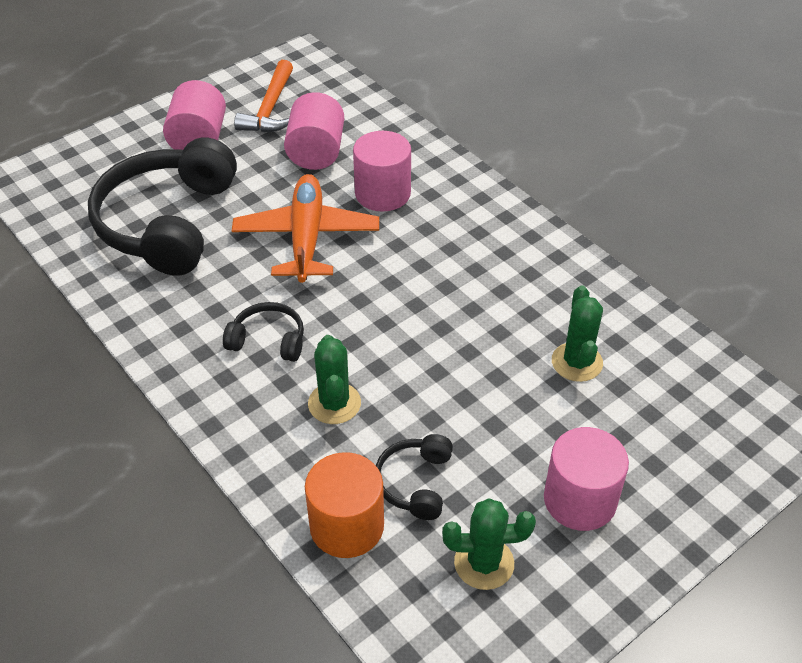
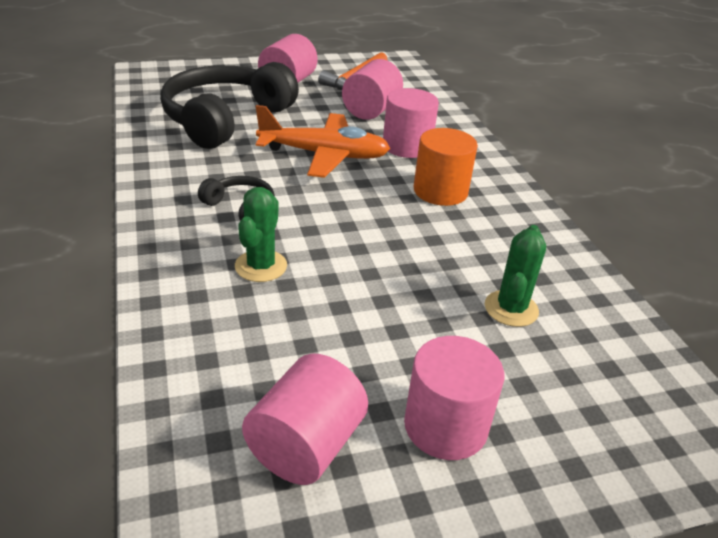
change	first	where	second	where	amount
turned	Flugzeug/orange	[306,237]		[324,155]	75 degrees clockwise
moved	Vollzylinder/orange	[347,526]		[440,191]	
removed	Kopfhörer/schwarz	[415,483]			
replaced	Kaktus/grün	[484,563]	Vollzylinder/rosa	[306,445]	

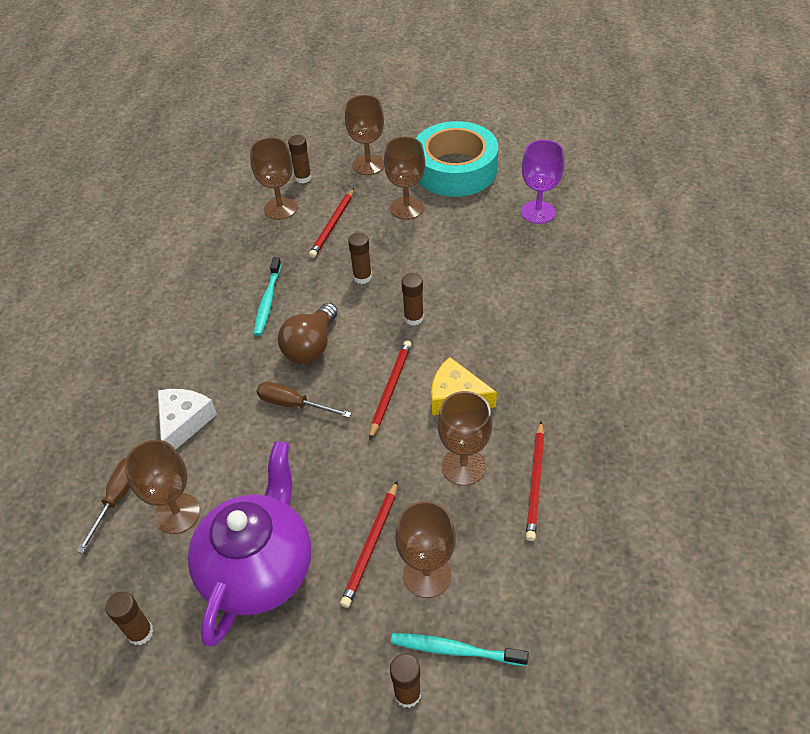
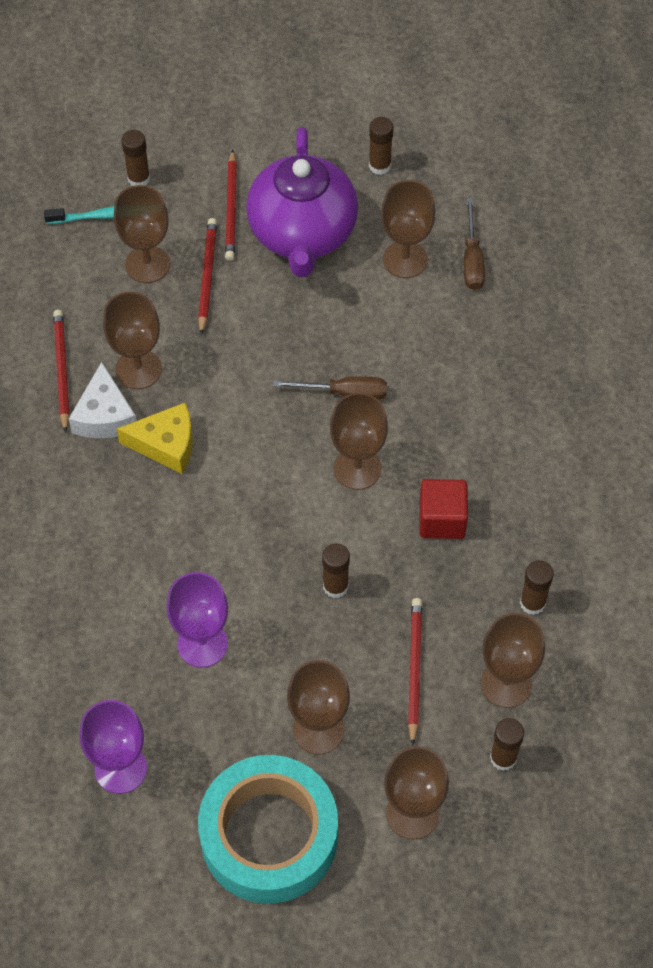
change	first	where	second	where	amount
moved	Käse/weiß	[184,422]		[104,415]	
replaced	Zahnbürste/türkis	[268,301]	Kubus/rot	[442,519]	
replaced	Glühbirne/braun	[311,346]	Kelch/braun	[357,468]	
moved	Bleistift/rot	[390,389]		[231,208]	
moved	Klebestift/braun	[413,318]		[532,603]	
added			Kelch/lila	[202,644]	

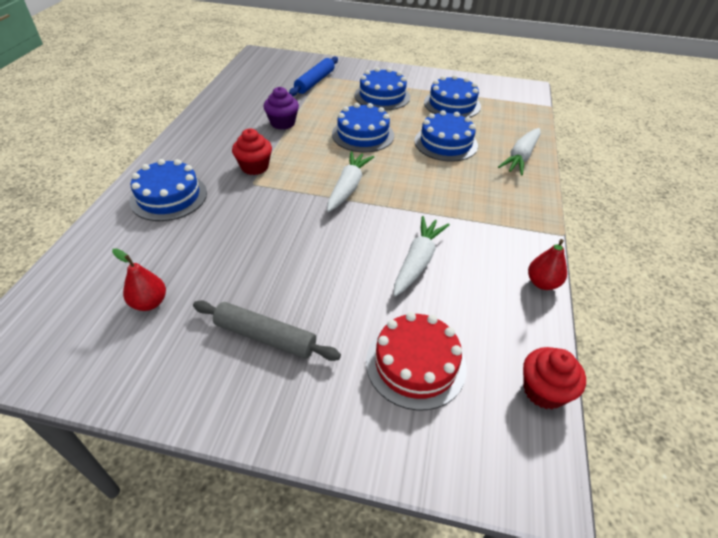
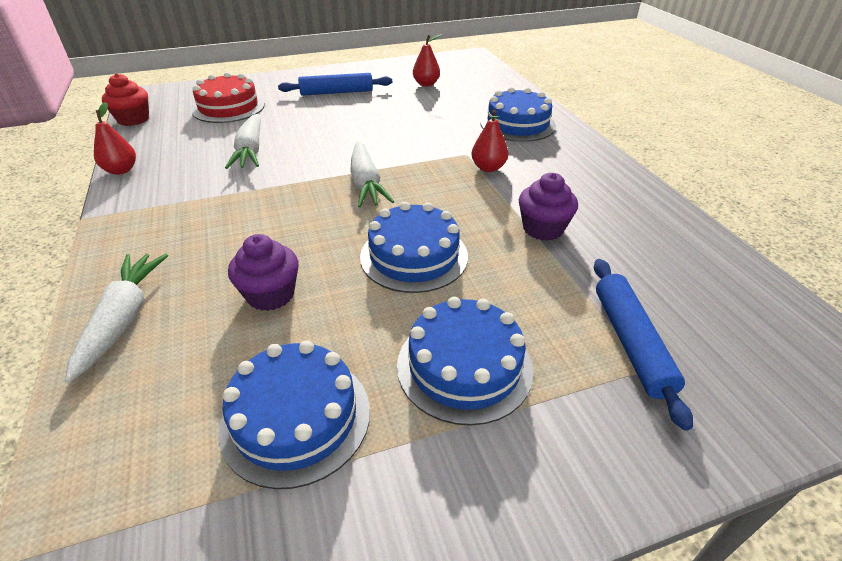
change	first	where	second	where	amount
recoloured	Nudelholz/grau	[265,336]	Nudelholz/blau	[336,92]	
replaced	Muffin/rot	[254,167]	Birne/rot	[488,168]	
replaced	Kuchen/blau	[446,143]	Muffin/lila	[270,295]	

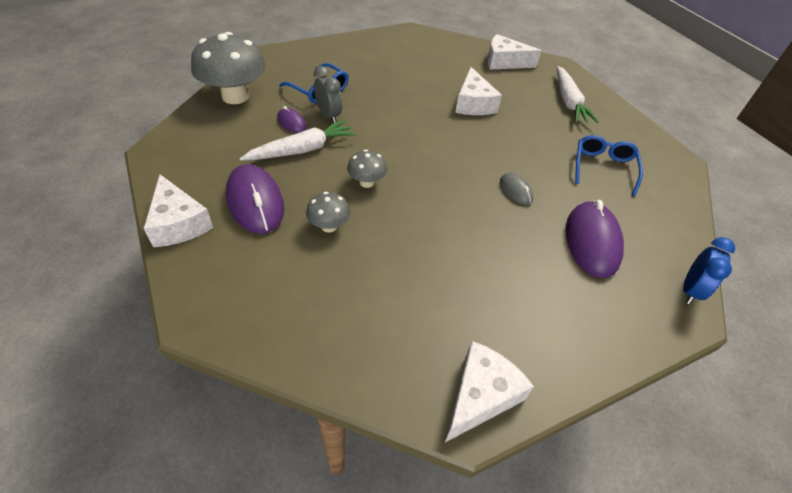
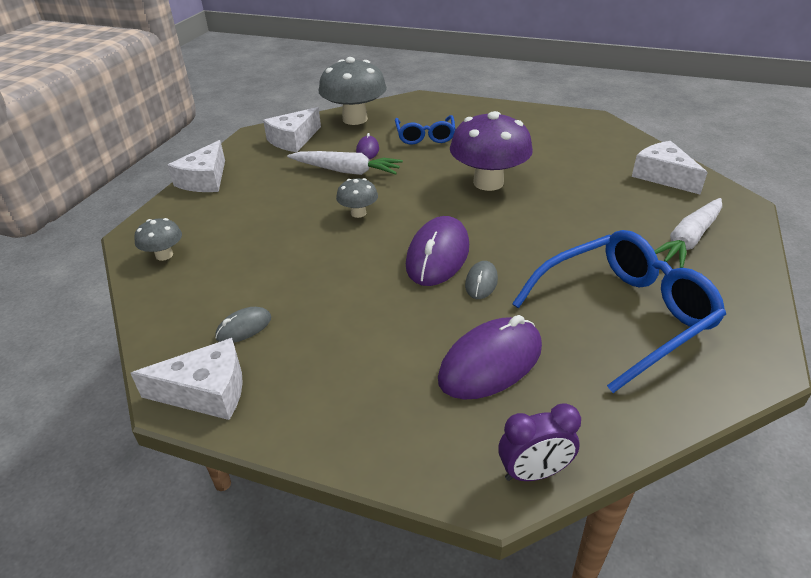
change	first	where	second	where	amount
moved	Computermaus/lila	[255,202]		[438,256]	
moved	Pilz/grau	[329,226]		[164,255]	
removed	Wecker/grau	[328,116]			
moved	Käse/weiß	[473,103]		[293,140]	
resized	Brille/blau	[603,168]		[623,315]	x1.73
recoloured	Wecker/blau	[690,290]	Wecker/lila	[533,472]	
added			Computermaus/grau	[244,328]	
added			Pilz/lila	[488,183]	

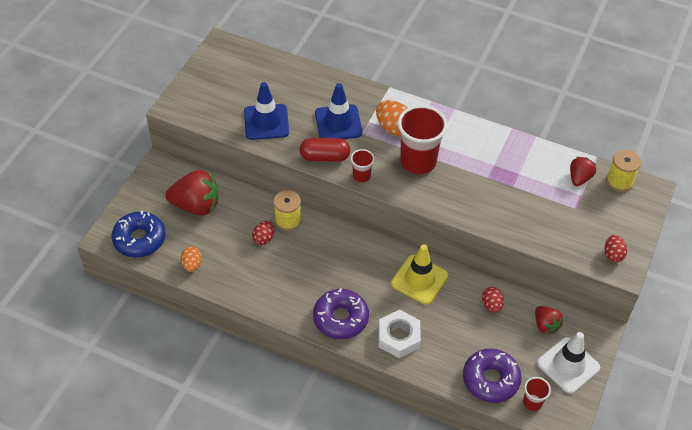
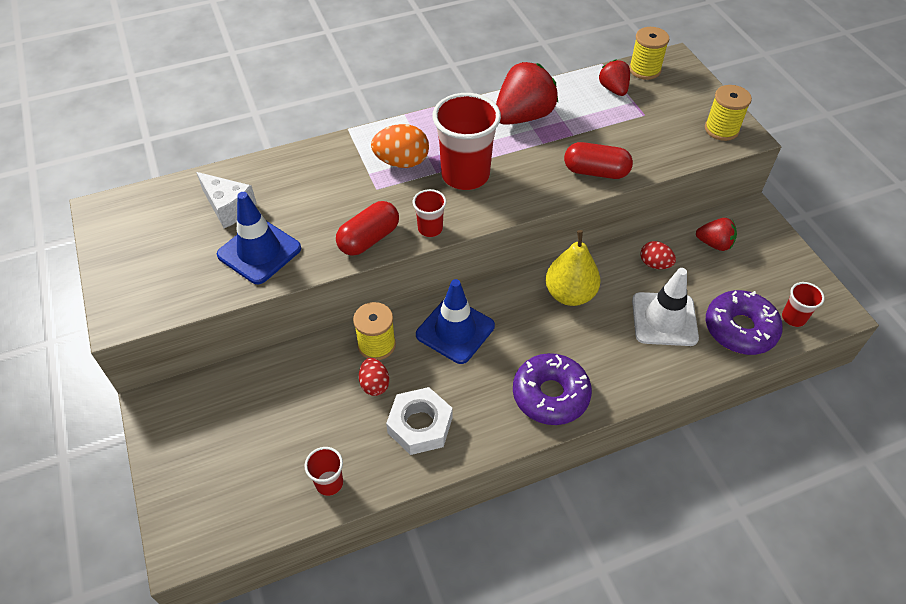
change	first	where	second	where	amount
removed	Donut/blau	[139,239]			
moved	Erdbeere/rot	[196,206]		[523,116]	
replaced	Ei/orange	[192,265]	Becher/rot	[329,483]	
moved	Leitkegel/blau	[338,123]		[455,330]	
moved	Sechskantmutter/weiß	[398,337]		[420,425]	
replaced	Leitkegel/gelb	[419,280]	Birne/gelb	[570,294]	
moved	Leitkegel/weiß	[568,365]		[664,319]	
replaced	Ei/rot	[613,254]	Garnrolle/gelb	[721,129]	
added			Käse/weiß	[228,208]	
added			Kapsel/rot	[595,172]	

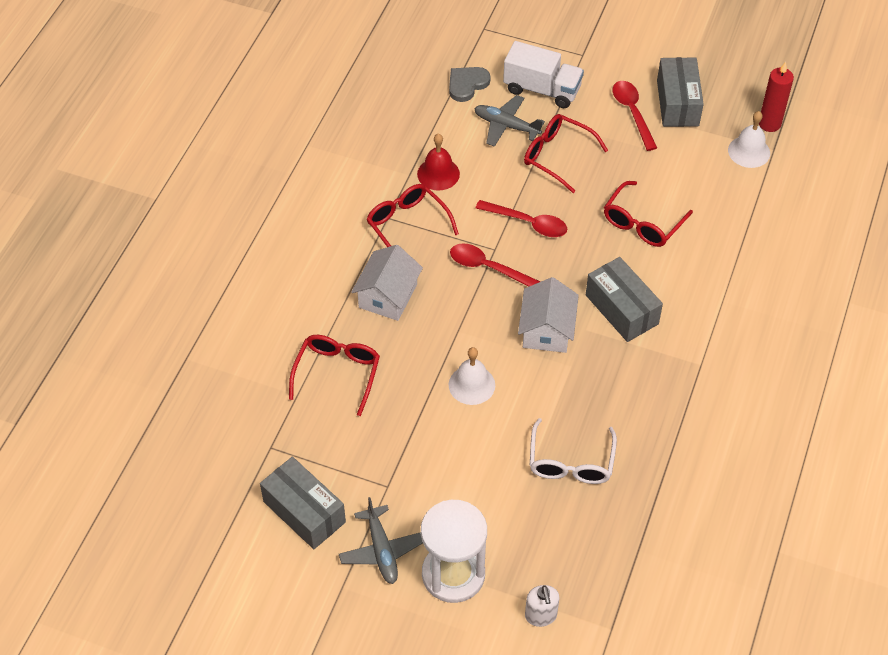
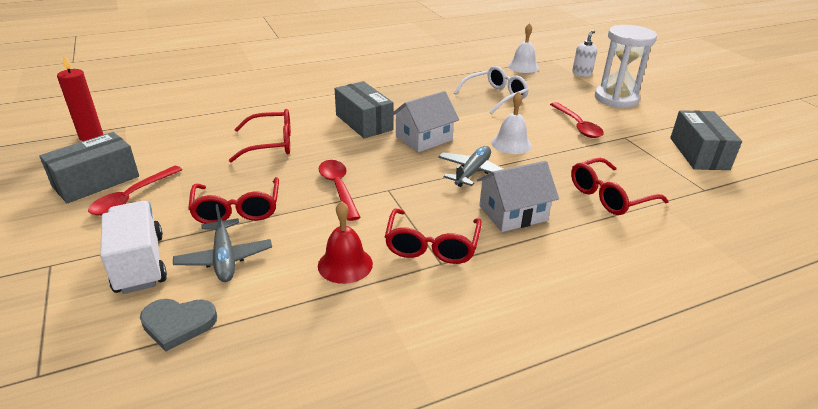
change	first	where	second	where	amount
moved	Flugzeug/grau	[381,550]		[472,172]	
moved	Löffel/rot	[488,268]		[577,125]	
turned	Schachtel/grau	[621,309]		[364,122]	45 degrees counterclockwise
moved	Glocke/weiß	[749,151]		[523,66]	

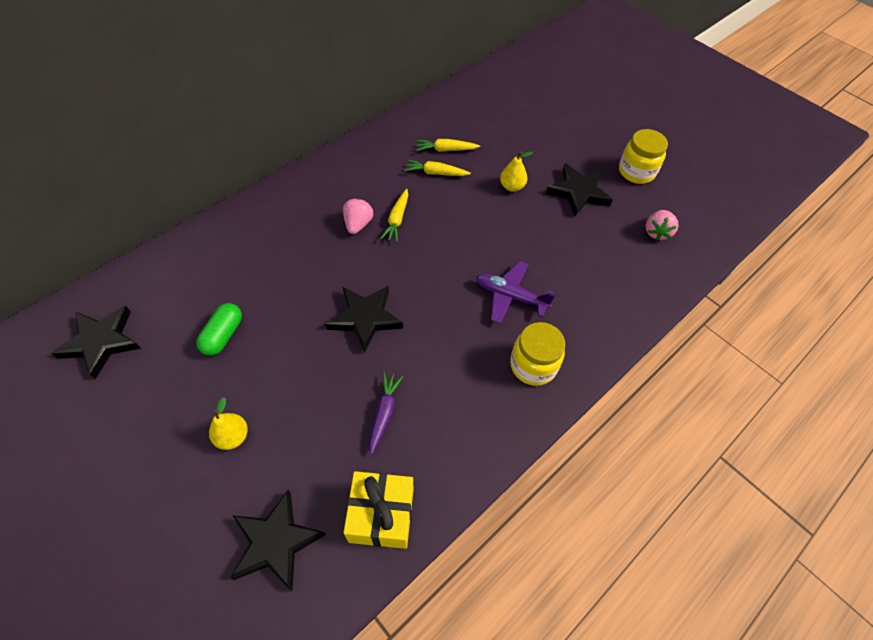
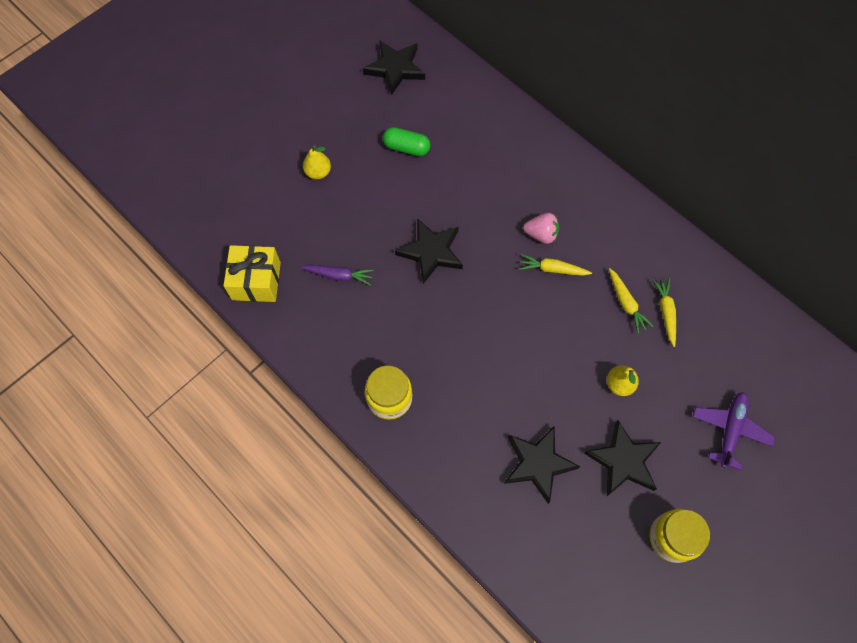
change	first	where	second	where	amount
moved	Stern/schwarz	[276,542]		[538,464]	
turned	Karotte/gelb	[436,173]		[626,303]	150 degrees clockwise
moved	Flugzeug/lila	[510,296]		[730,430]	
removed	Erdbeere/rosa	[656,232]			

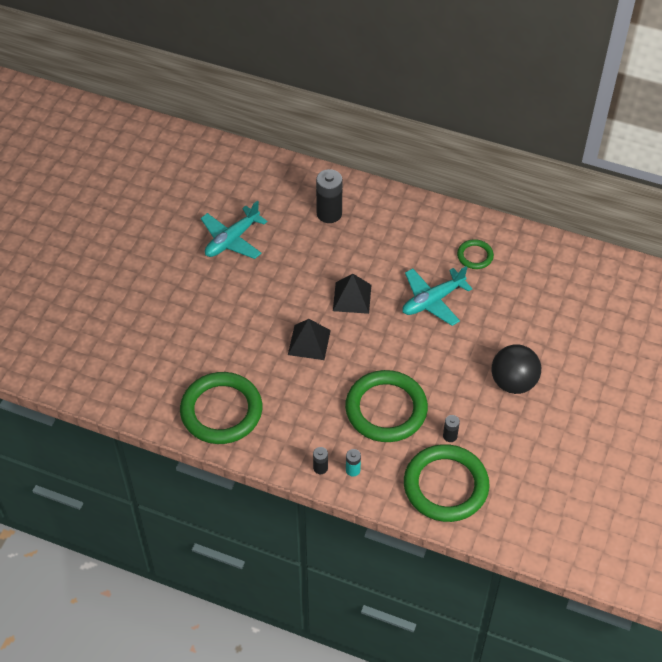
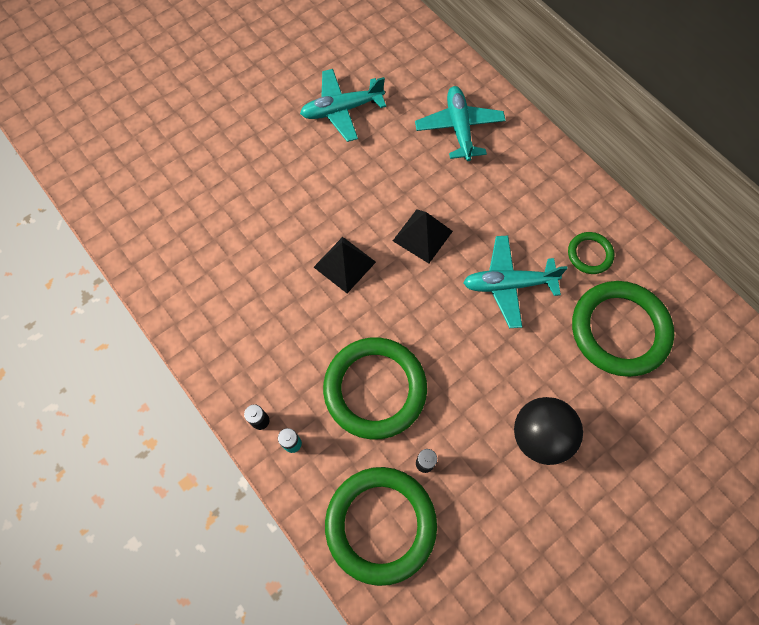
change	first	where	second	where	amount
moved	Ring/grün	[221,411]		[619,330]	
replaced	Batterie/schwarz	[329,214]	Flugzeug/türkis	[459,128]	

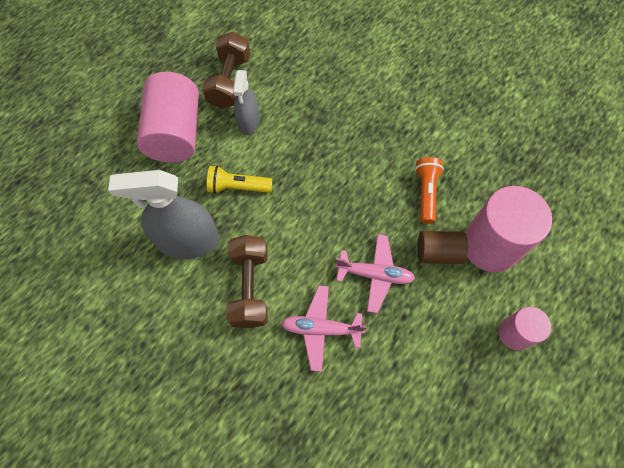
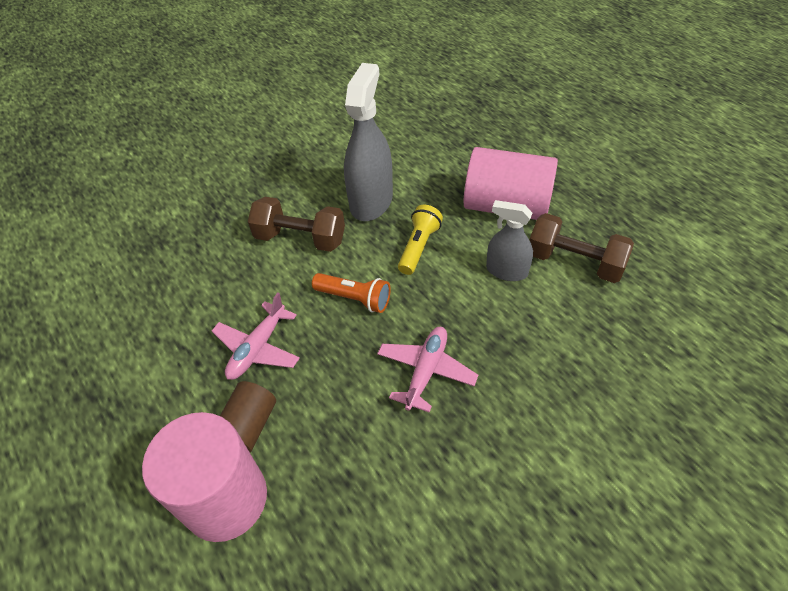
change	first	where	second	where	amount
moved	Flugzeug/rosa	[321,329]		[426,371]	
moved	Taschenlampe/orange	[426,193]		[354,298]	
removed	Vollzylinder/rosa	[515,333]			

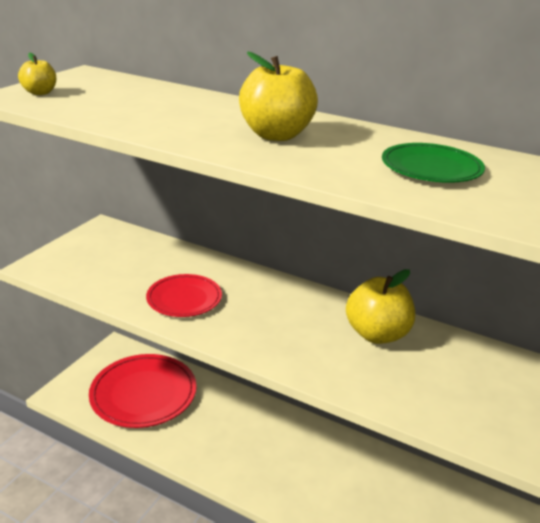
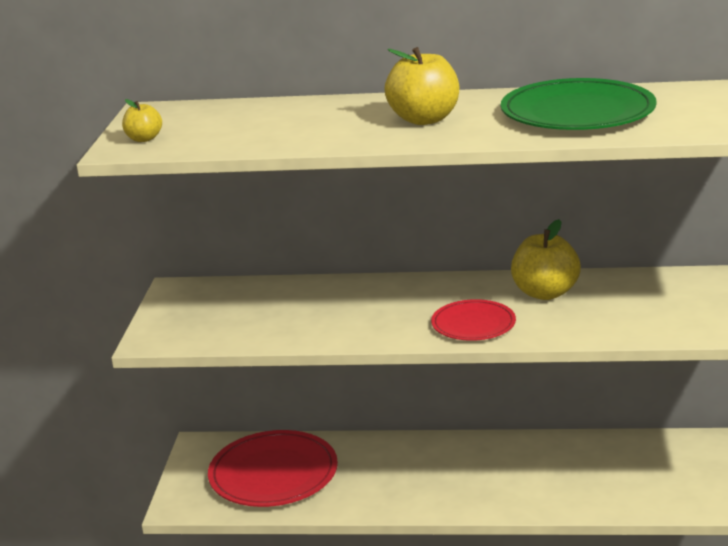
change	first	where	second	where	amount
moved	Teller/rot	[184,298]		[473,324]	
resized	Teller/grün	[431,167]		[577,112]	x1.72

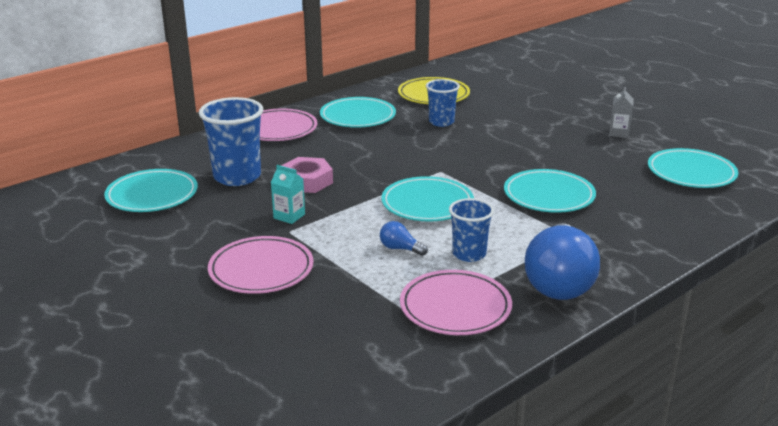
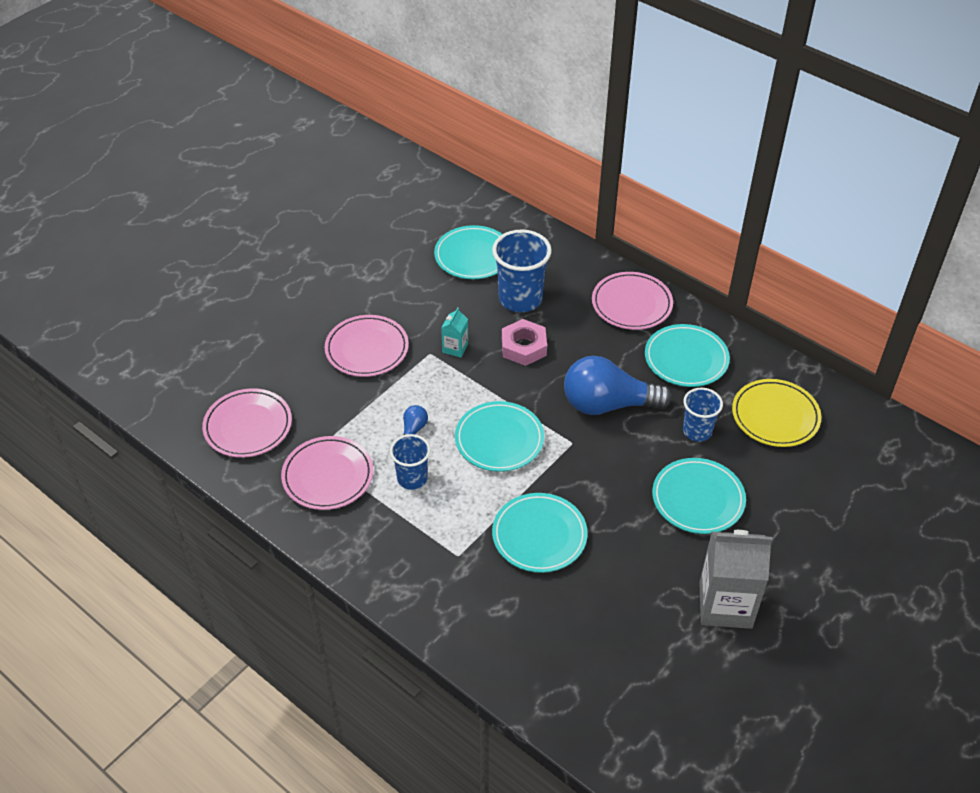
change	first	where	second	where	amount
moved	Glühbirne/blau	[559,282]		[607,404]	
resized	Getränkekarton/grau	[619,133]		[725,605]	x2.11
moved	Teller/türkis	[691,173]		[698,499]	
added			Teller/rosa	[248,426]	

